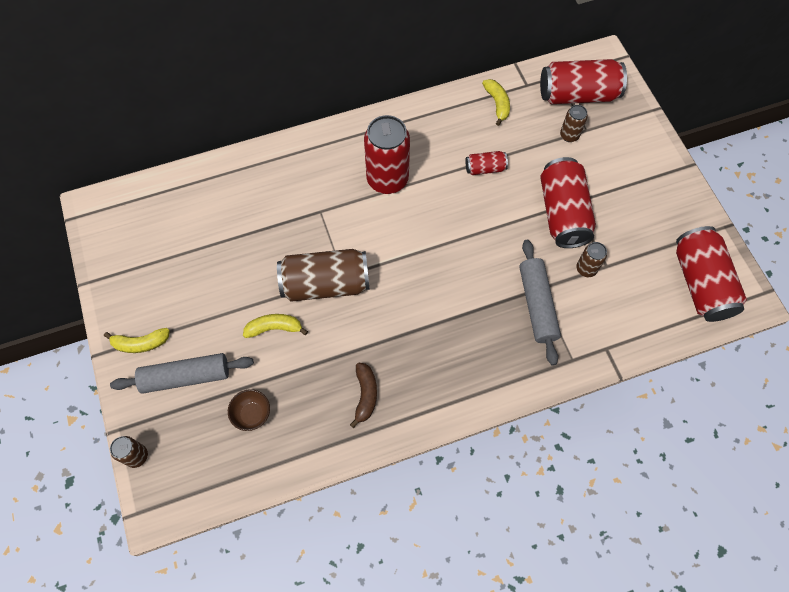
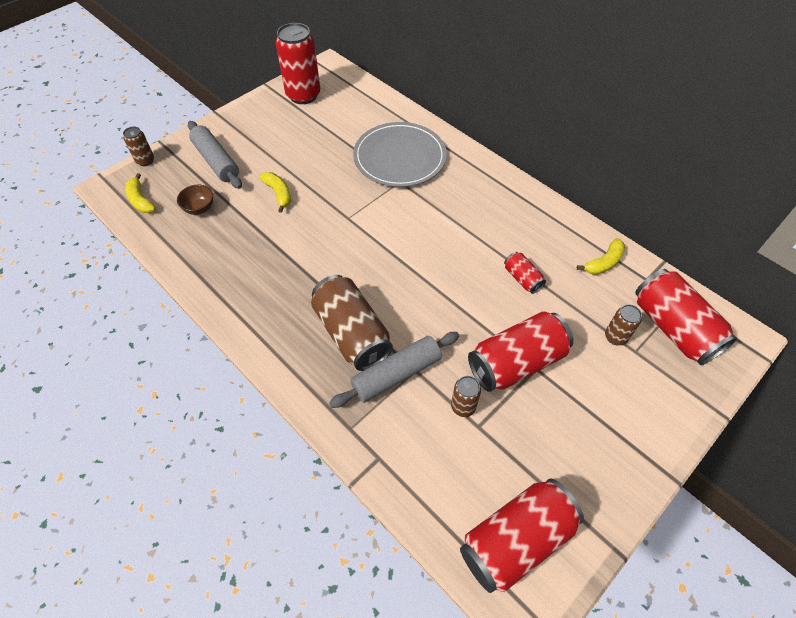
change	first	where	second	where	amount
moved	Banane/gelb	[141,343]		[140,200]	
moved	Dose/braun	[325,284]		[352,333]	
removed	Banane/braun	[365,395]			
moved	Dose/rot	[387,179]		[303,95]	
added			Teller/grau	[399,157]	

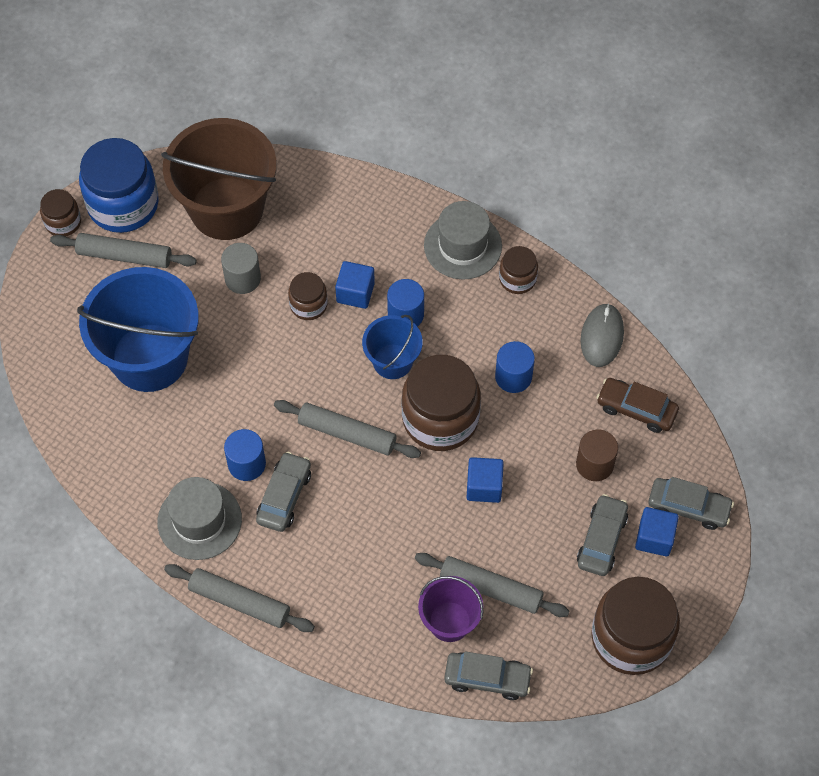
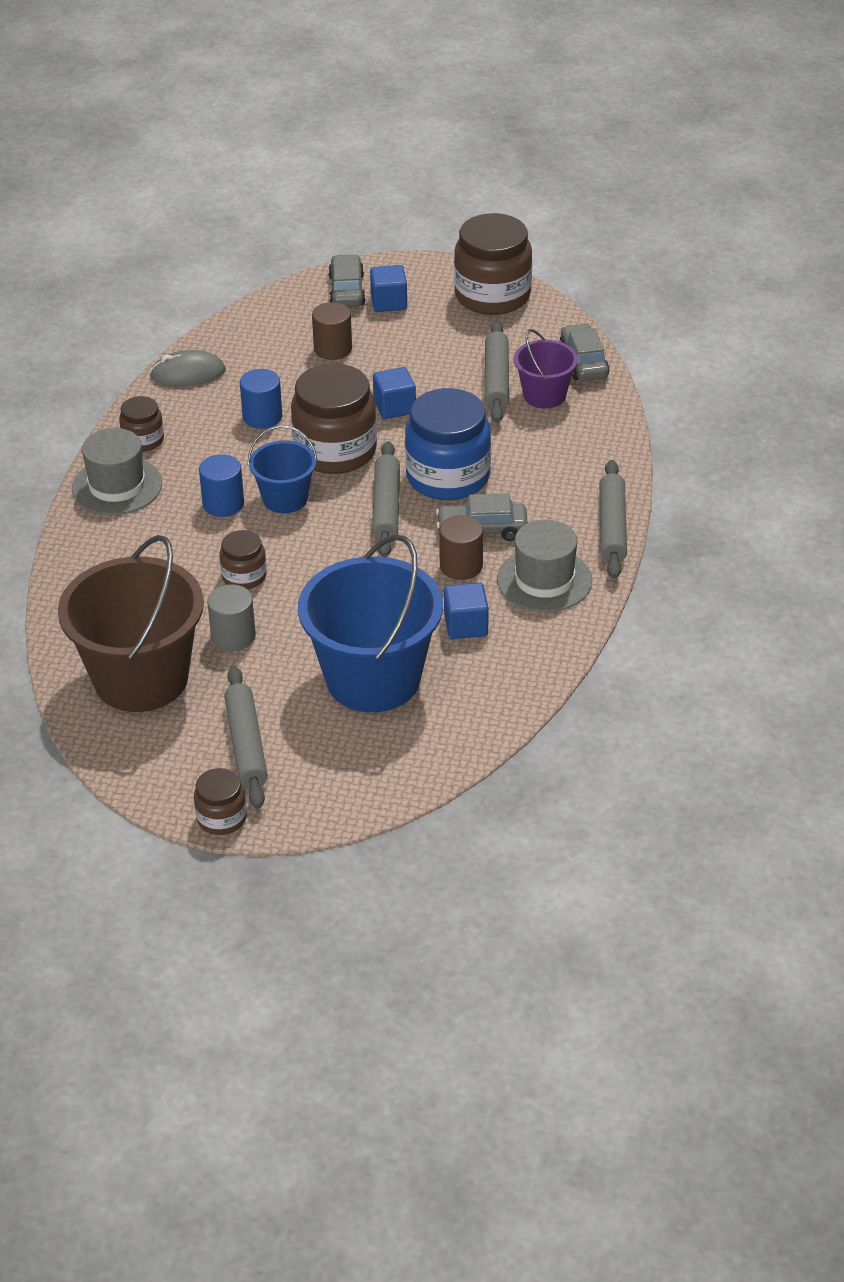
change	first	where	second	where	amount
moved	Einmachglas/blau	[123,204]		[448,477]	
recoloured	Vollzylinder/blau	[246,464]	Vollzylinder/braun	[461,566]	
moved	Kubus/blau	[355,293]		[466,625]	
removed	Auto/grau	[602,540]			
removed	Auto/braun	[636,409]			

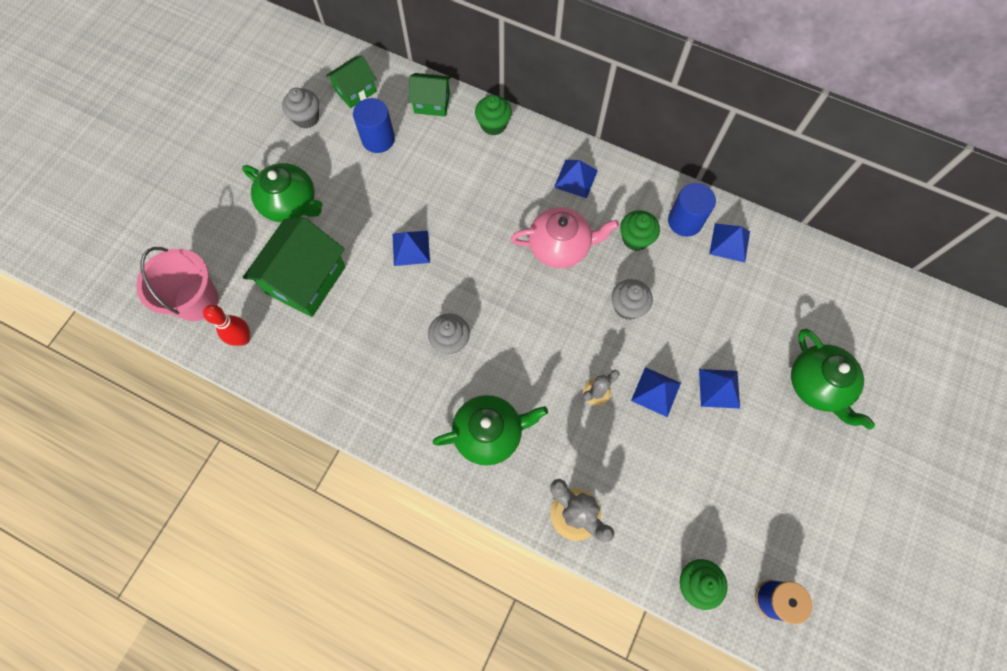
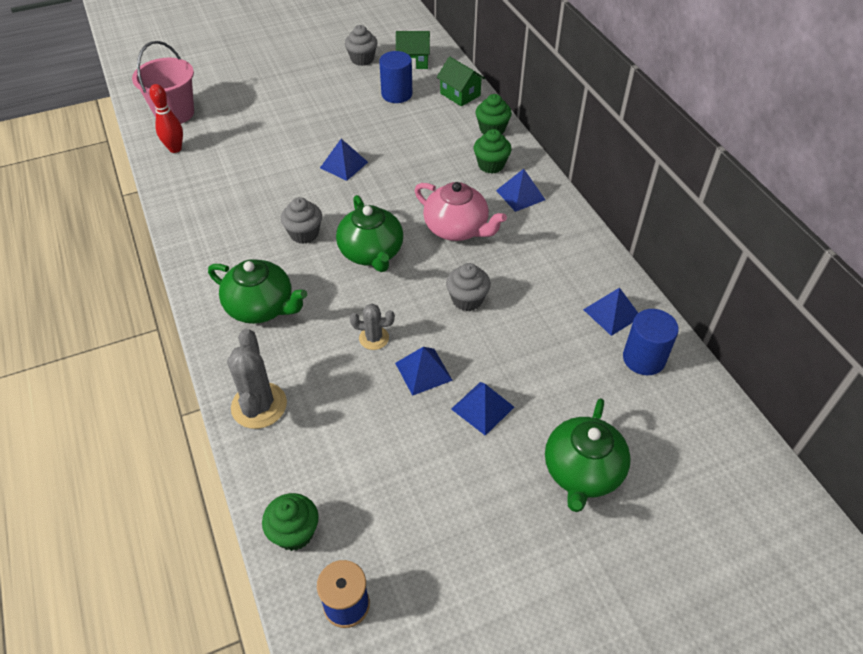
change	first	where	second	where	amount
moved	Teekanne/grün	[291,204]		[371,253]	
removed	Haus/grün	[306,279]			
moved	Muffin/grün	[635,239]		[491,165]	
moved	Vollzylinder/blau	[685,221]		[644,358]	

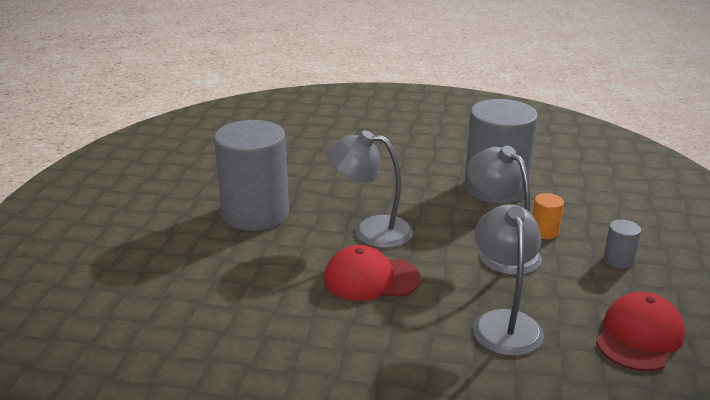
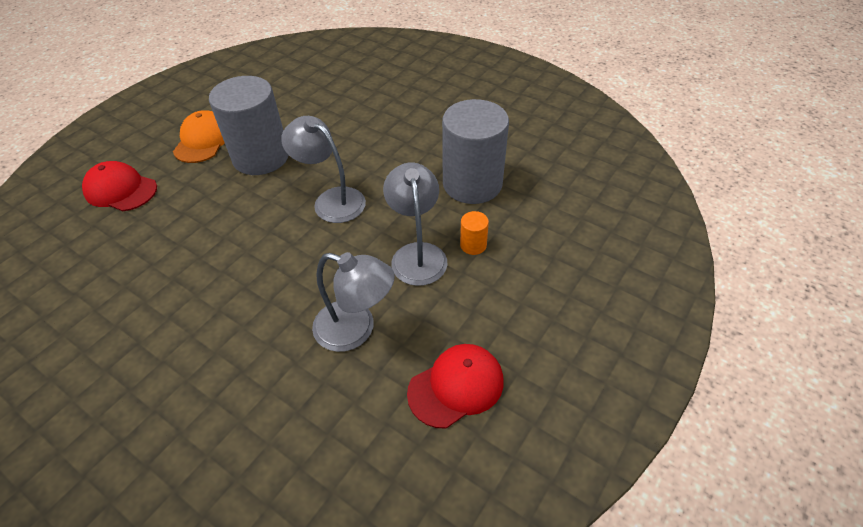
change	first	where	second	where	amount
moved	Kappe/rot	[371,279]		[121,190]	
turned	Lampe/grau	[504,323]		[356,330]	90 degrees clockwise
removed	Vollzylinder/grau	[618,260]			
added			Kappe/orange	[203,140]	

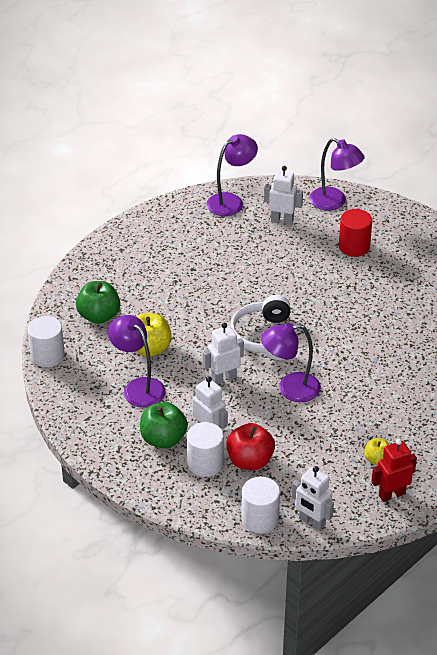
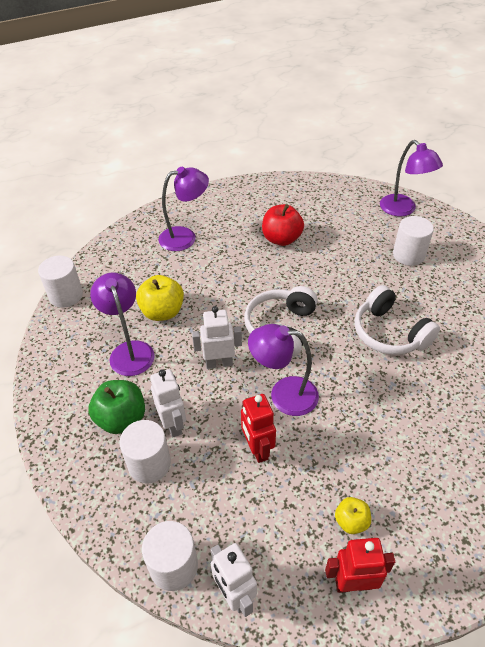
change	first	where	second	where	amount
removed	Apfel/grün	[99,316]			
moved	Lampe/lila	[231,201]		[185,237]	
moved	Apfel/rot	[250,461]		[281,239]	
removed	Roboter/weiß	[282,220]			
recoloured	Vollzylinder/rot	[354,246]	Vollzylinder/weiß	[408,255]	
added			Roboter/rot	[257,449]	
added			Kopfhörer/weiß	[389,333]	

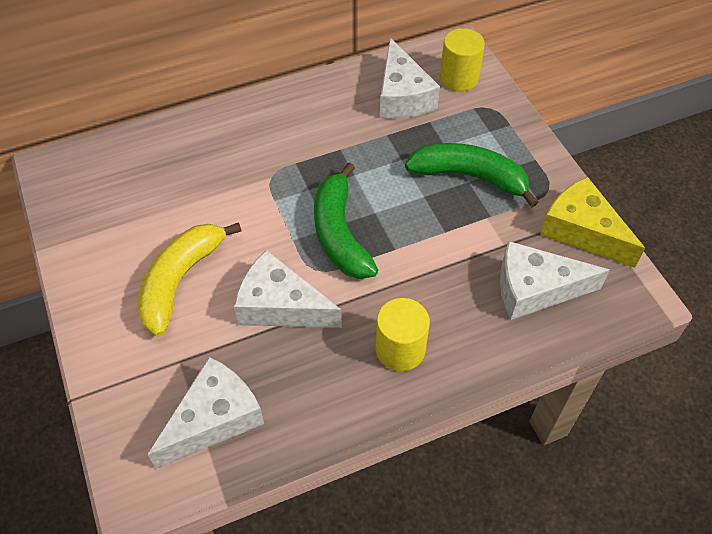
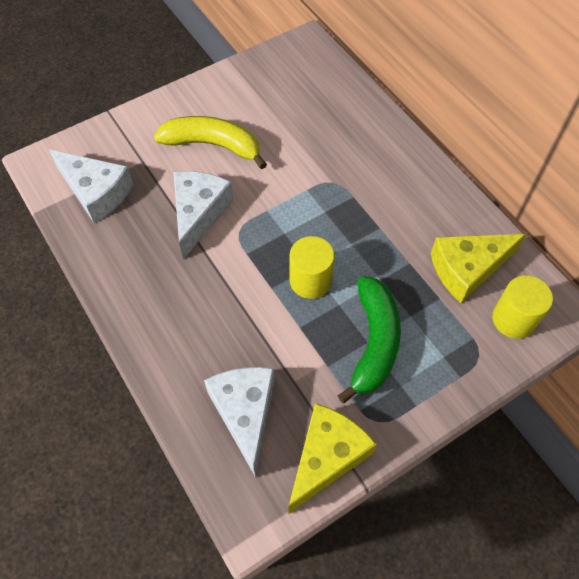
change	first	where	second	where	amount
removed	Banane/grün	[340,233]			
moved	Vollzylinder/gelb	[400,349]		[310,281]	
recoloured	Käse/weiß	[402,96]	Käse/gelb	[467,269]	

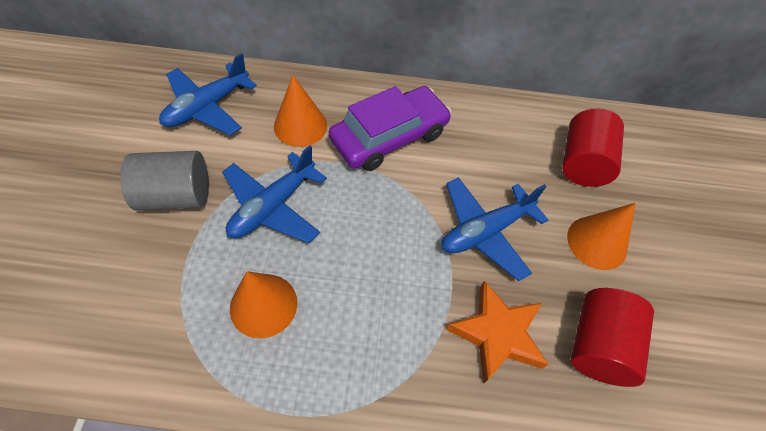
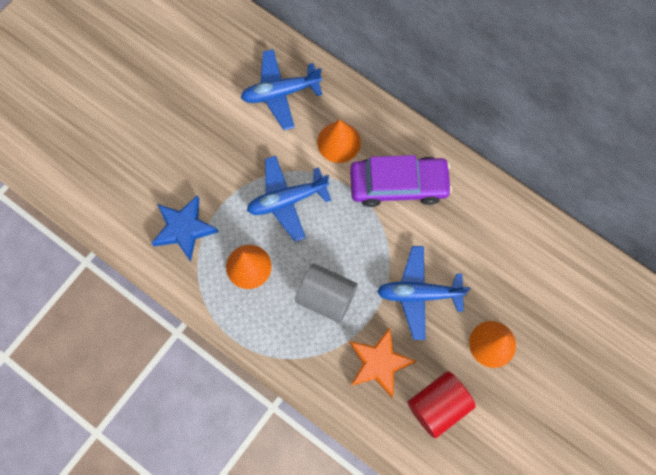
change	first	where	second	where	amount
moved	Vollzylinder/grau	[176,196]		[326,297]	
removed	Vollzylinder/rot	[582,163]			
added			Stern/blau	[184,229]	

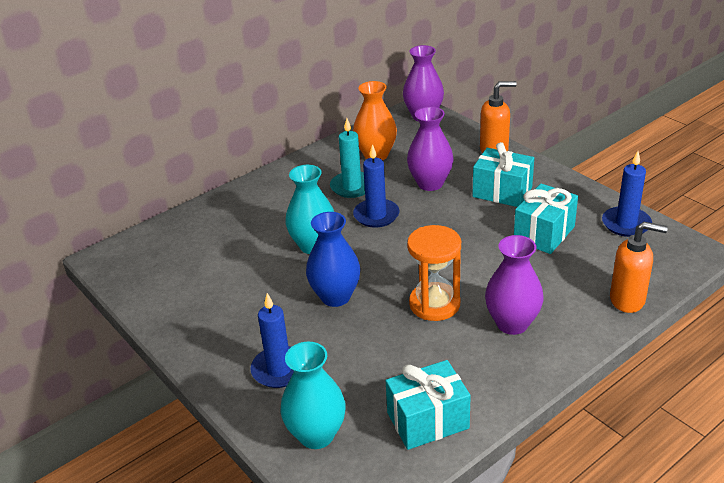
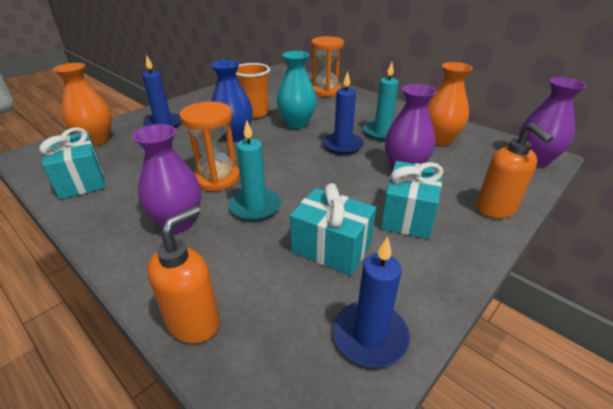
change	first	where	second	where	amount
recoloured	Vase/türkis	[316,435]	Vase/orange	[96,140]	
turned	Seifenspender/orange	[628,300]		[194,322]	150 degrees counterclockwise
added			Kerze/türkis	[255,206]	
added			Becher/orange	[255,113]	
added			Sanduhr/orange	[325,91]	

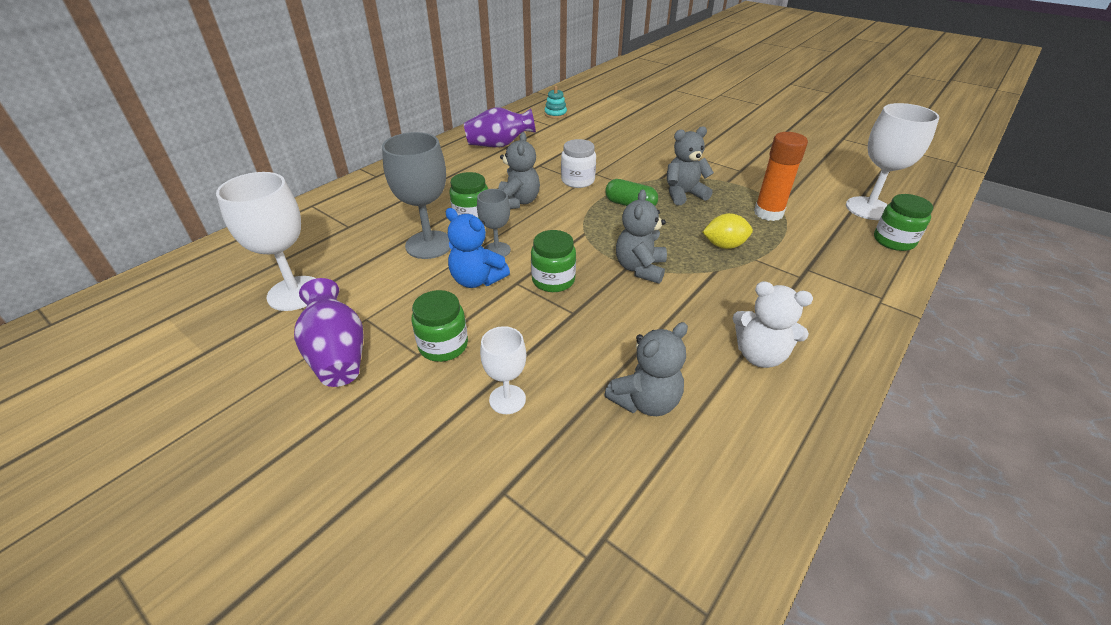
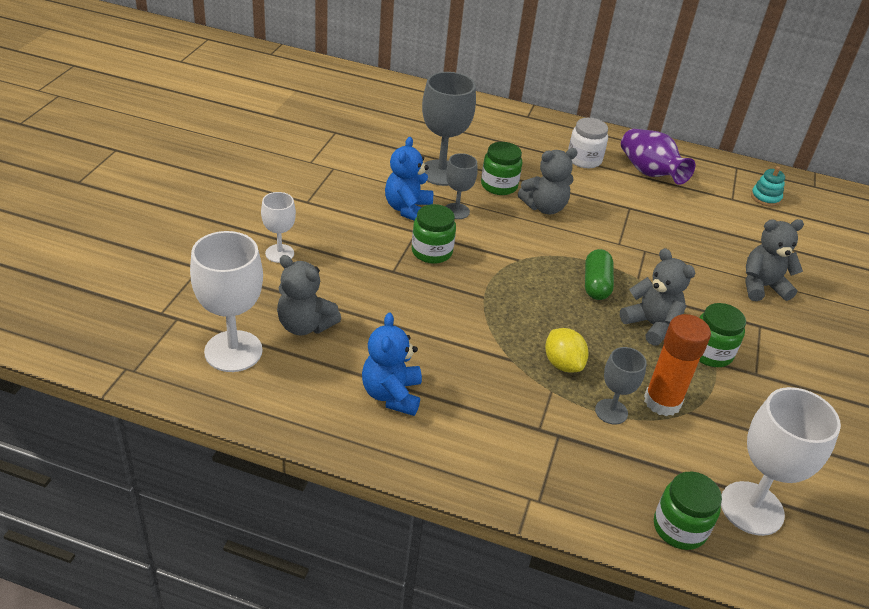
change	first	where	second	where	amount
moved	Kelch/weiß	[295,293]		[233,351]	
removed	Vase/lila	[337,354]			
moved	Einmachglas/grün	[443,345]		[710,353]	
moved	Einmachglas/weiß	[578,180]		[584,159]	
moved	Teddybär/grau	[640,268]		[762,287]	
recoloured	Teddybär/weiß	[760,355]	Teddybär/blau	[391,395]	
added			Kelch/grau	[611,411]	

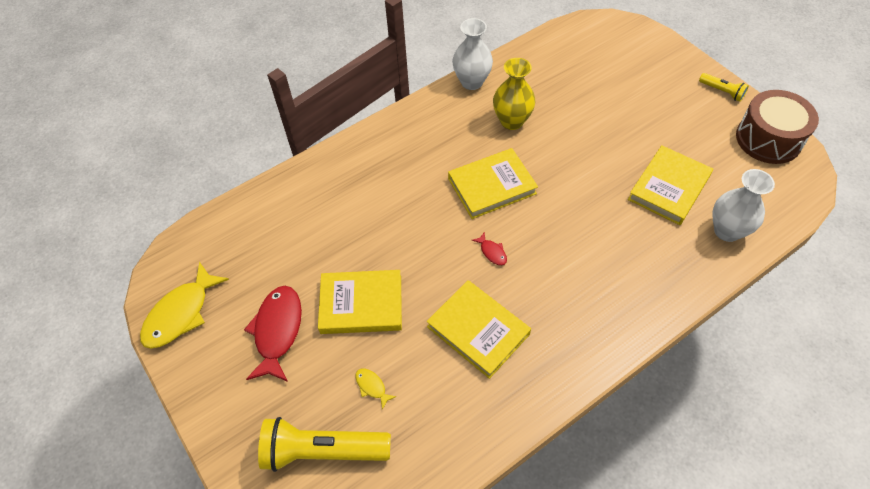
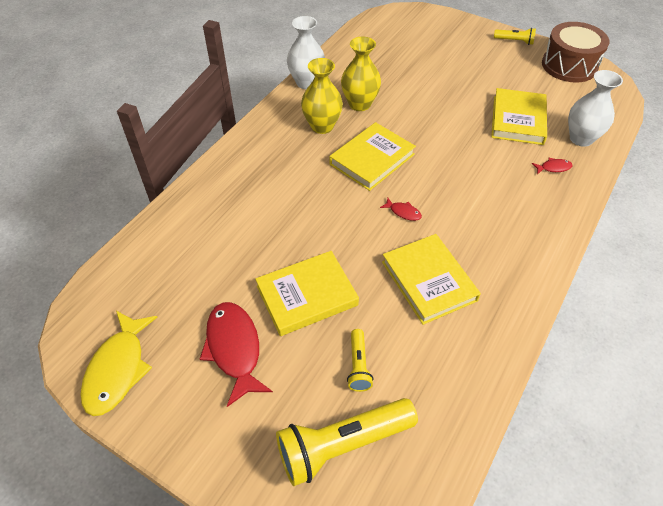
change	first	where	second	where	amount
replaced	Fisch/gelb	[372,386]	Taschenlampe/gelb	[358,366]	
turned	Buch/gelb	[478,330]		[428,281]	45 degrees clockwise
added			Vase/gelb	[322,126]	
added			Fisch/rot	[553,168]	

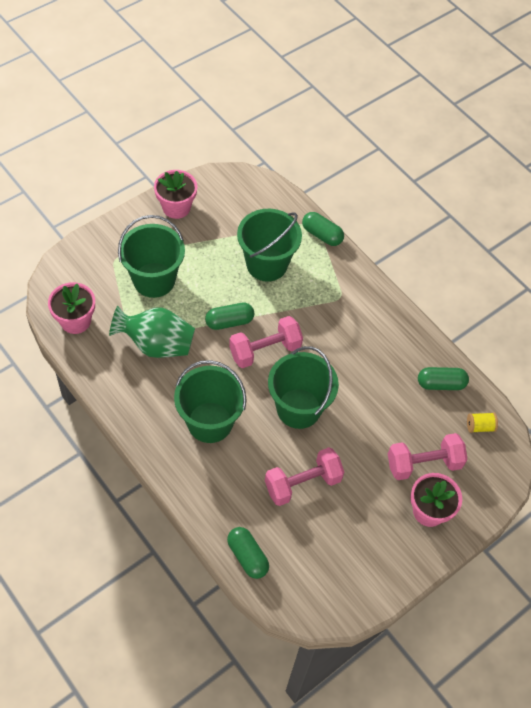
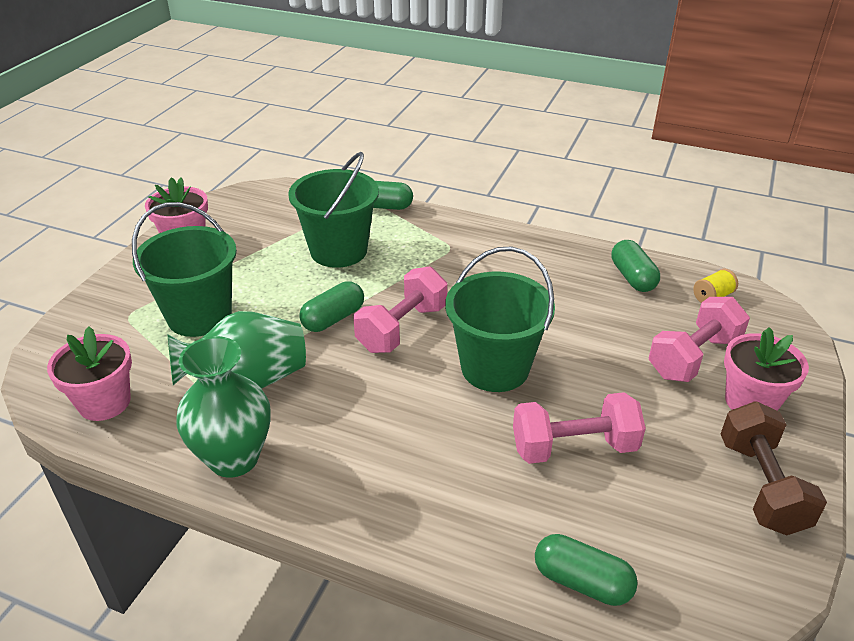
change	first	where	second	where	amount
removed	Eimer/grün	[210,422]			
turned	Hantel/rosa	[302,483]		[574,447]	45 degrees clockwise
turned	Kapsel/grün	[441,384]		[632,277]	75 degrees counterclockwise
added			Vase/grün	[234,458]	
added			Hantel/braun	[761,486]	

